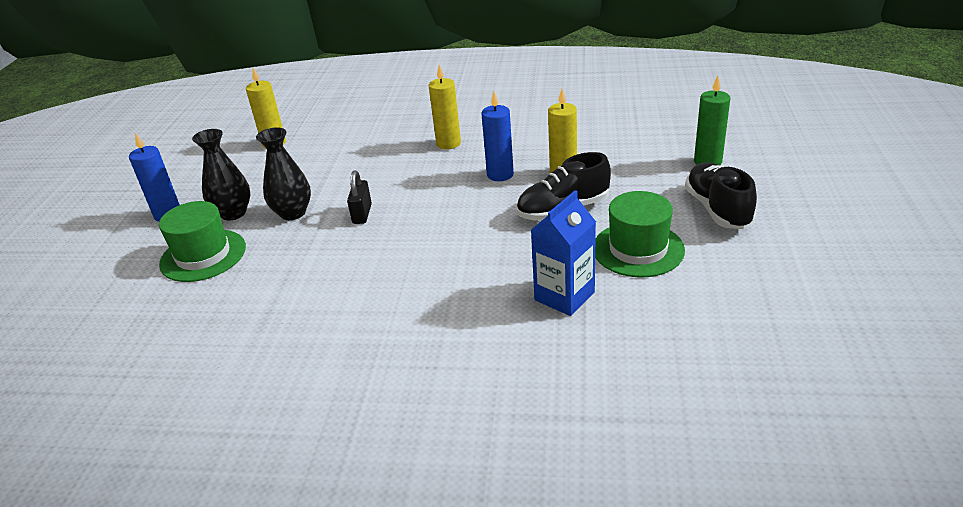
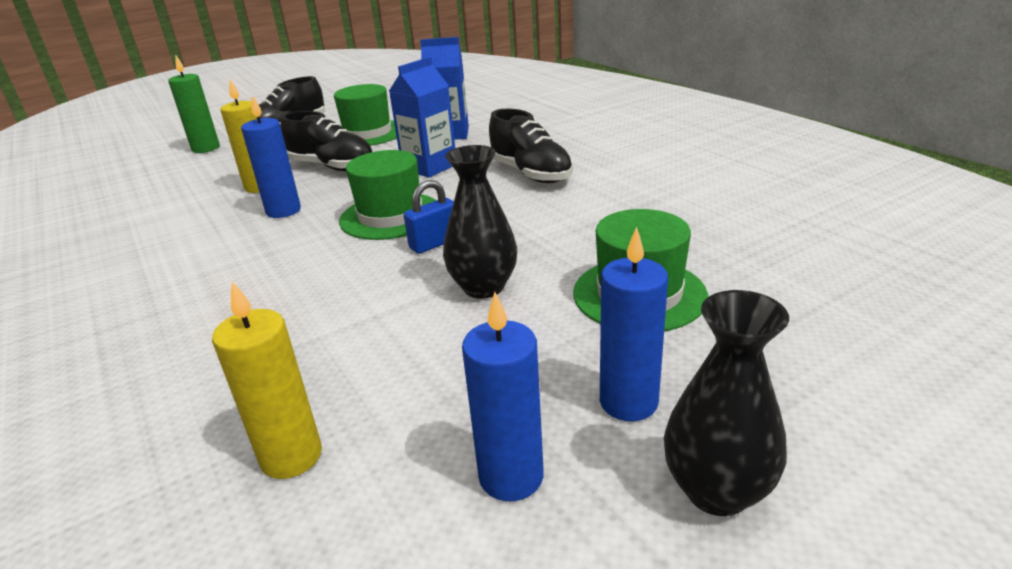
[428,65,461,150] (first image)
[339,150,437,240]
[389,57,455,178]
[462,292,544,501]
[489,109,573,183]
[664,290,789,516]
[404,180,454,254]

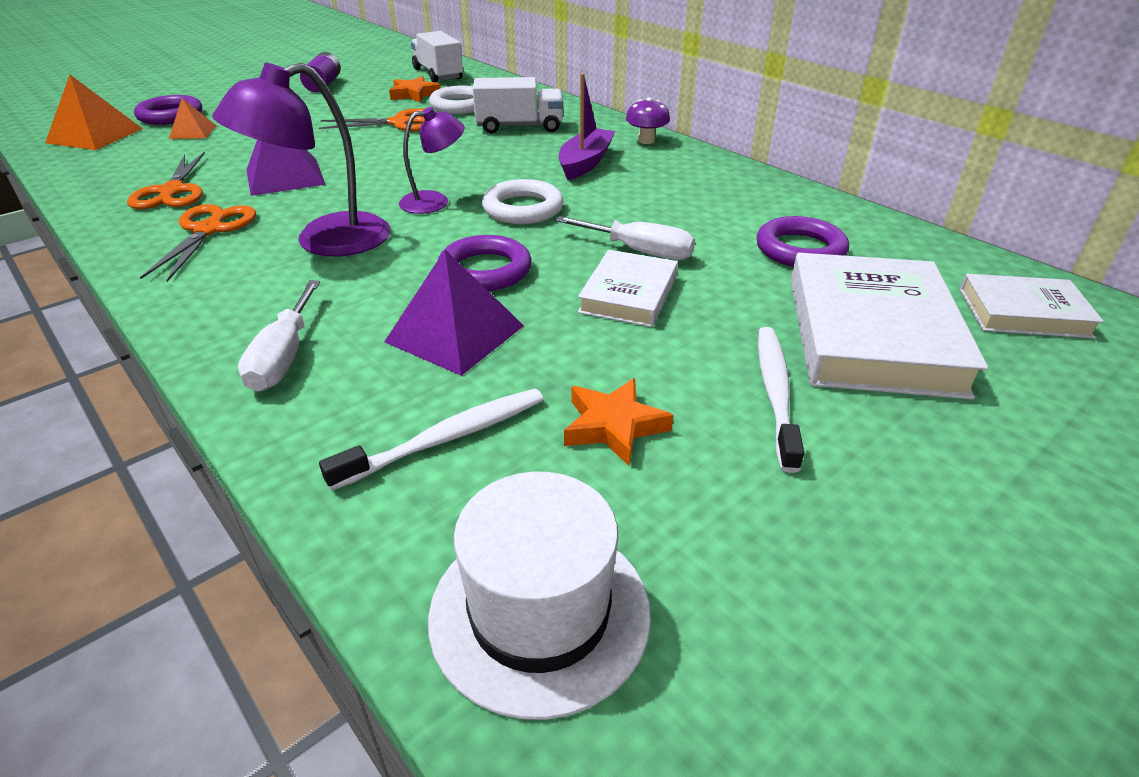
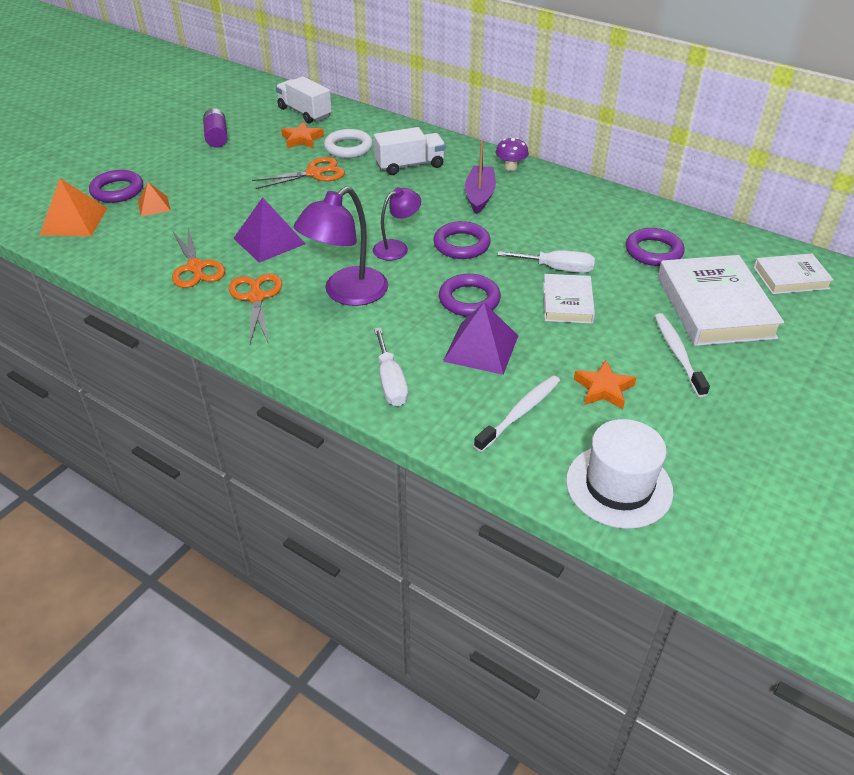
[433,221,491,259]

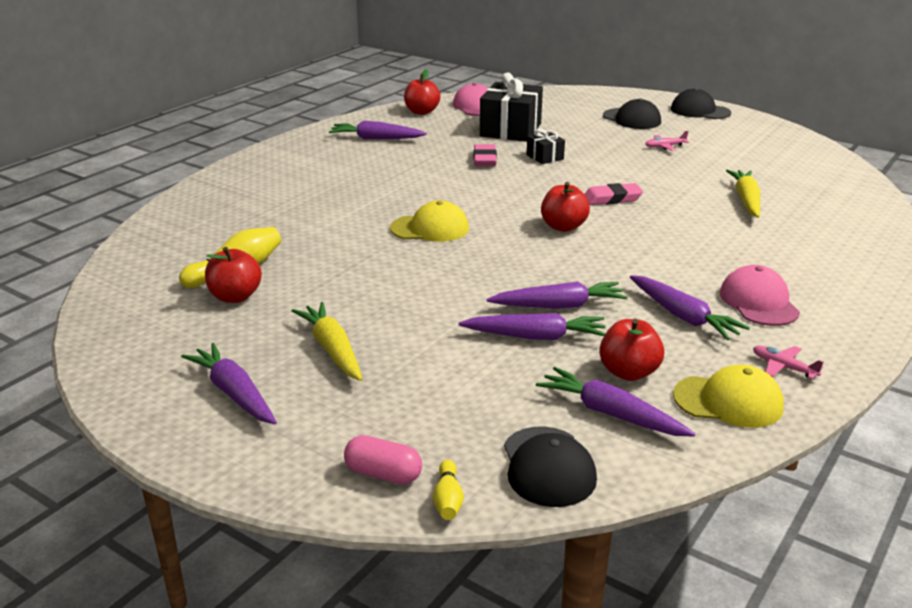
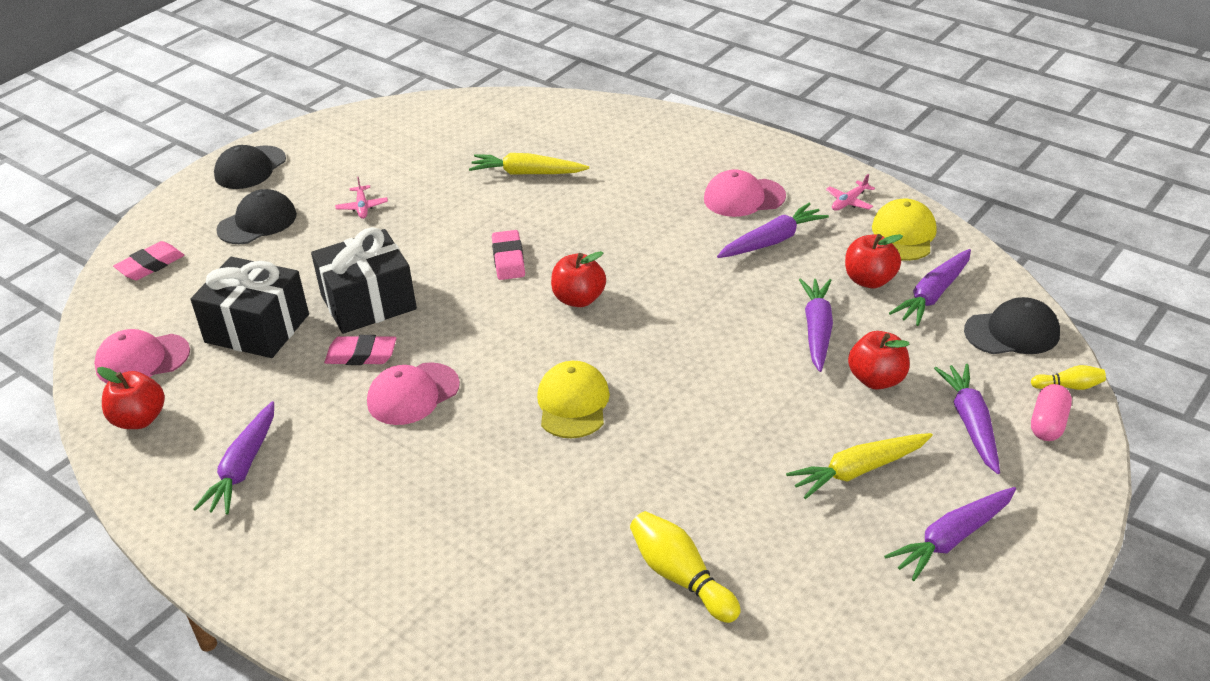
[113,241,184,280]
[367,362,460,425]
[848,331,910,389]
[934,364,1000,474]
[311,227,417,334]

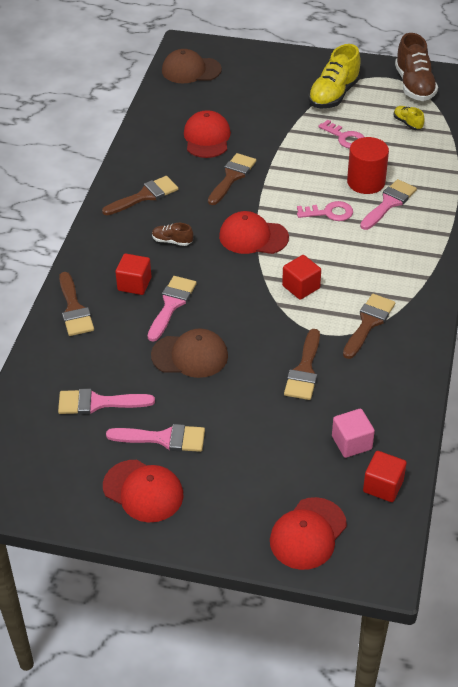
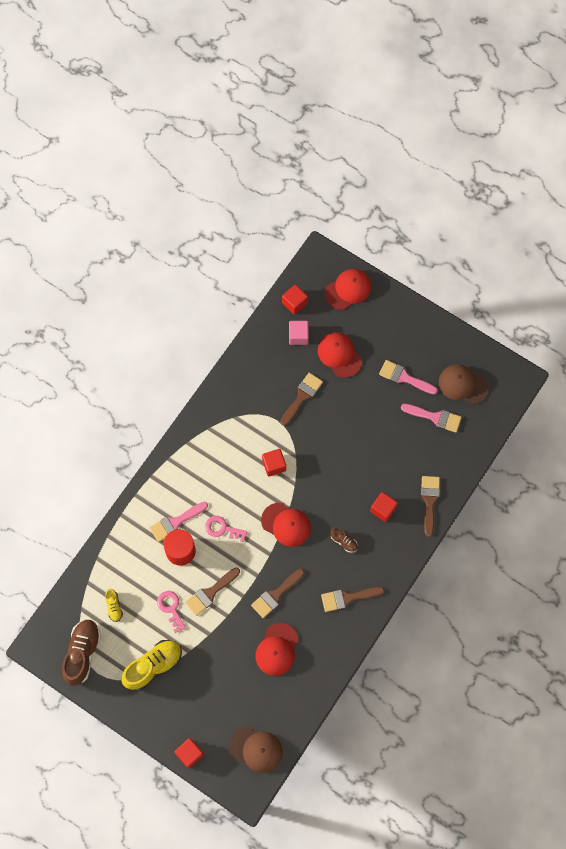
[148,276,197,341] (first image)
[174,738,204,769]
[318,333,362,378]
[439,364,488,405]
[185,568,240,616]

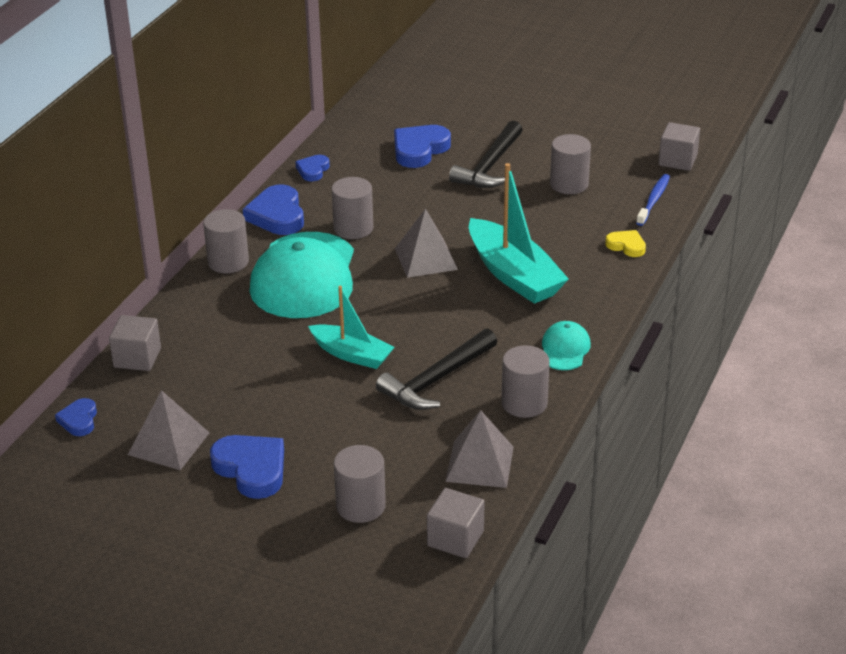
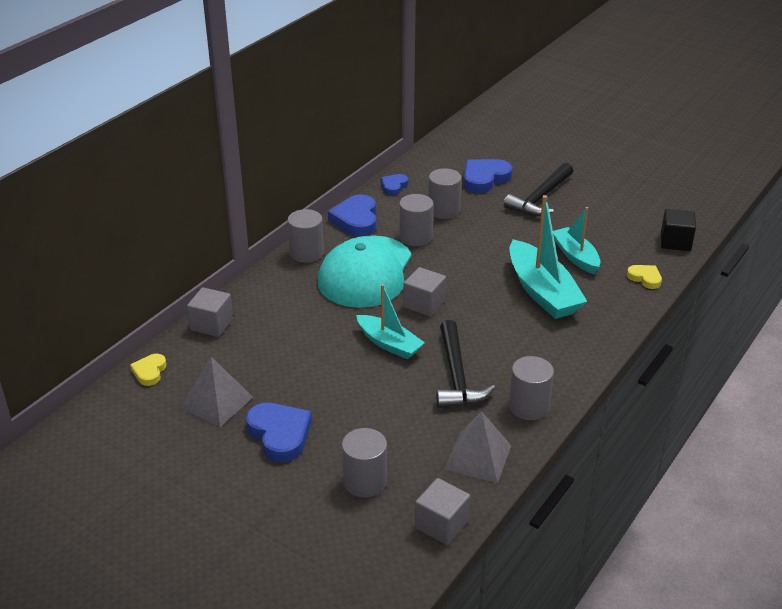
[395,208,458,278] (first image)
[542,321,591,370] (first image)
[553,207,601,274]
[428,168,462,219]
[403,267,446,317]
[661,209,696,251]
[130,354,167,386]
[436,320,495,408]

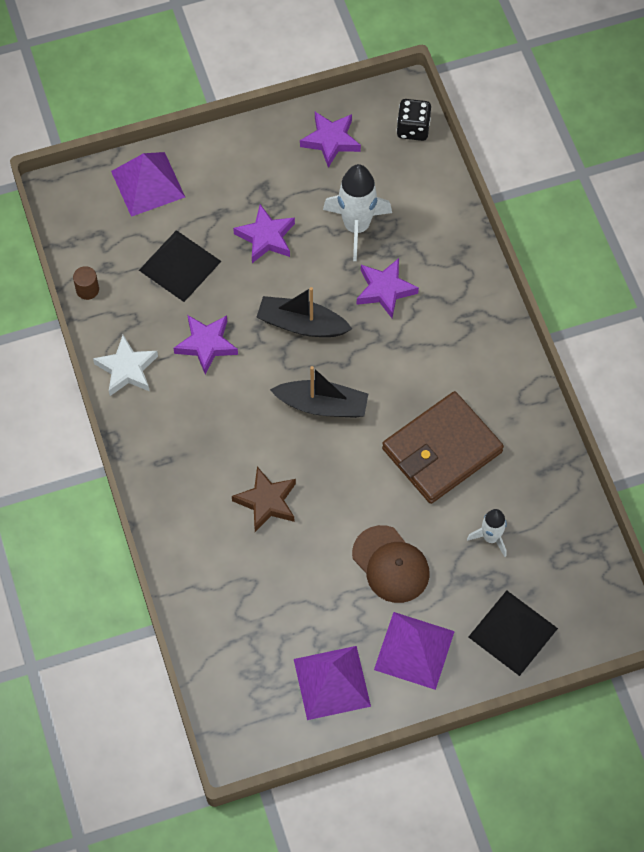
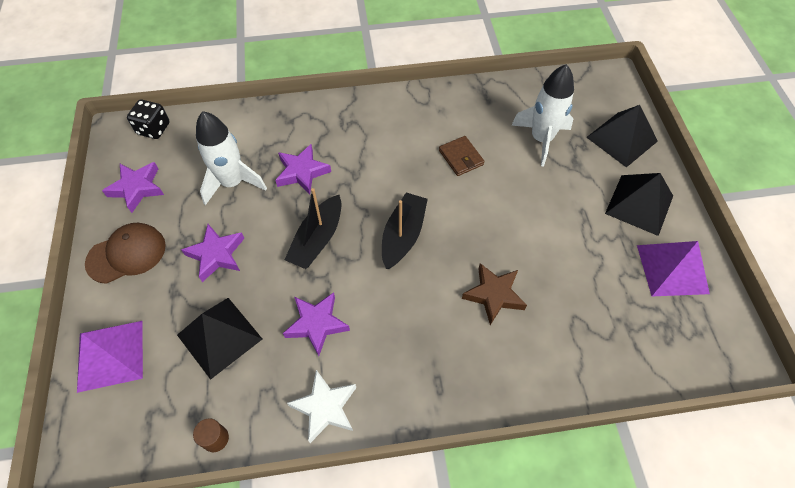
[85,223,166,284]
[605,173,673,236]
[439,136,485,176]
[511,64,574,166]

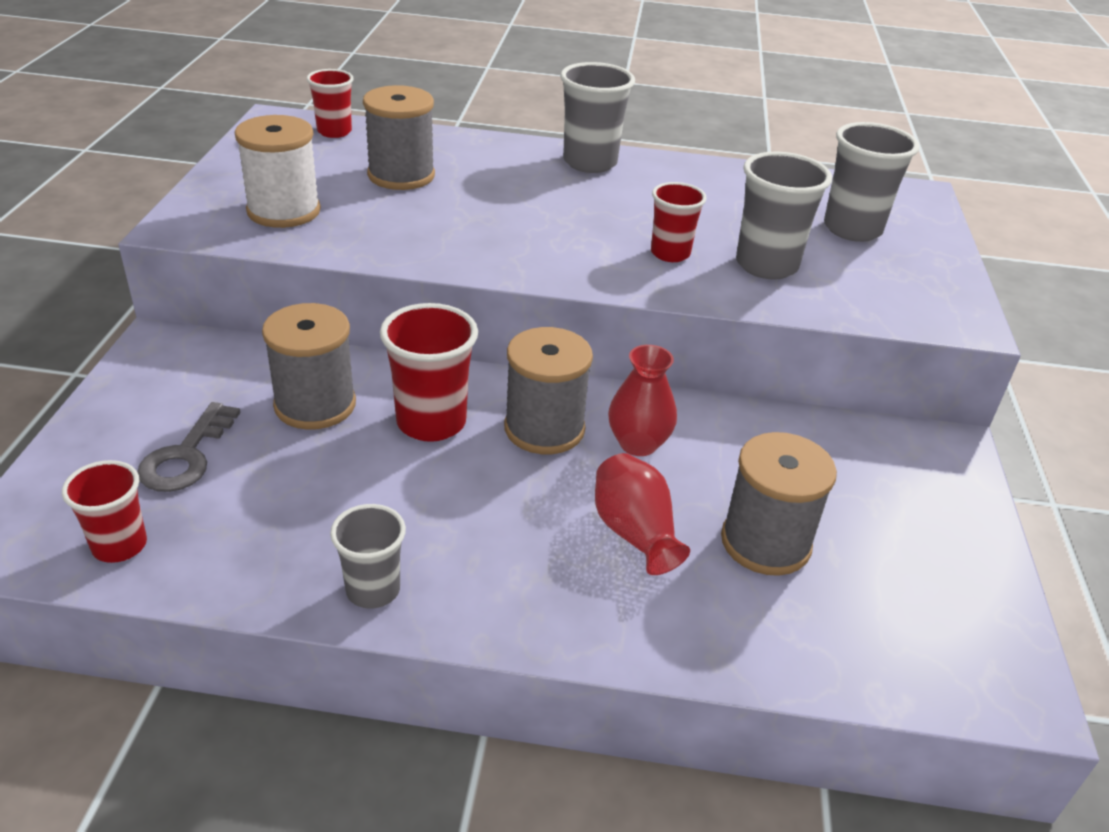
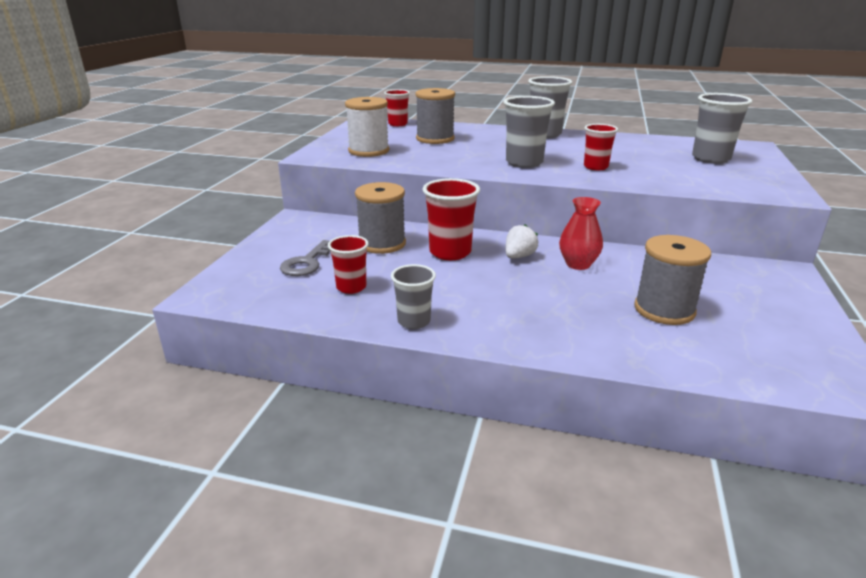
[595,453,690,575] (first image)
[328,235,369,294]
[503,96,555,168]
[506,224,538,259]

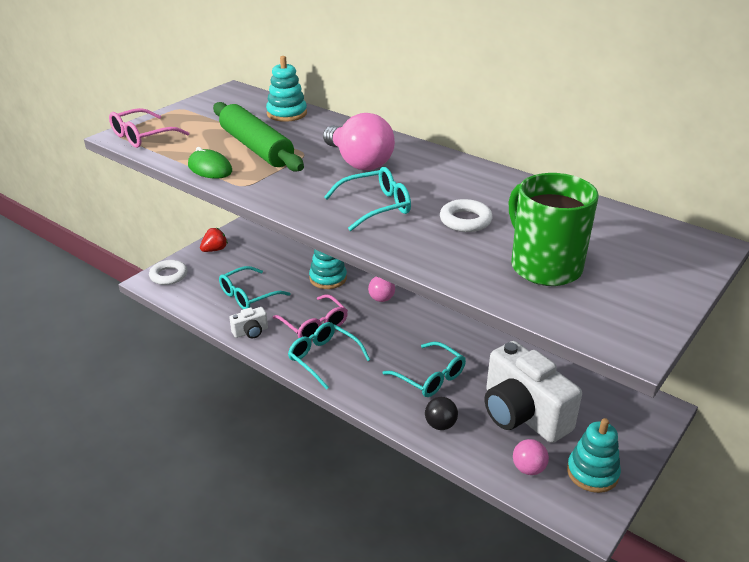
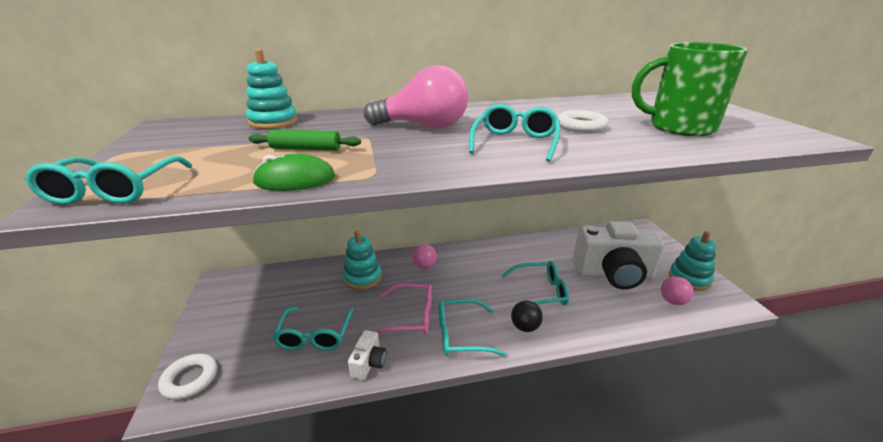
[200,228,228,252] (first image)
[511,301,543,332]
[25,156,193,205]
[248,129,361,151]

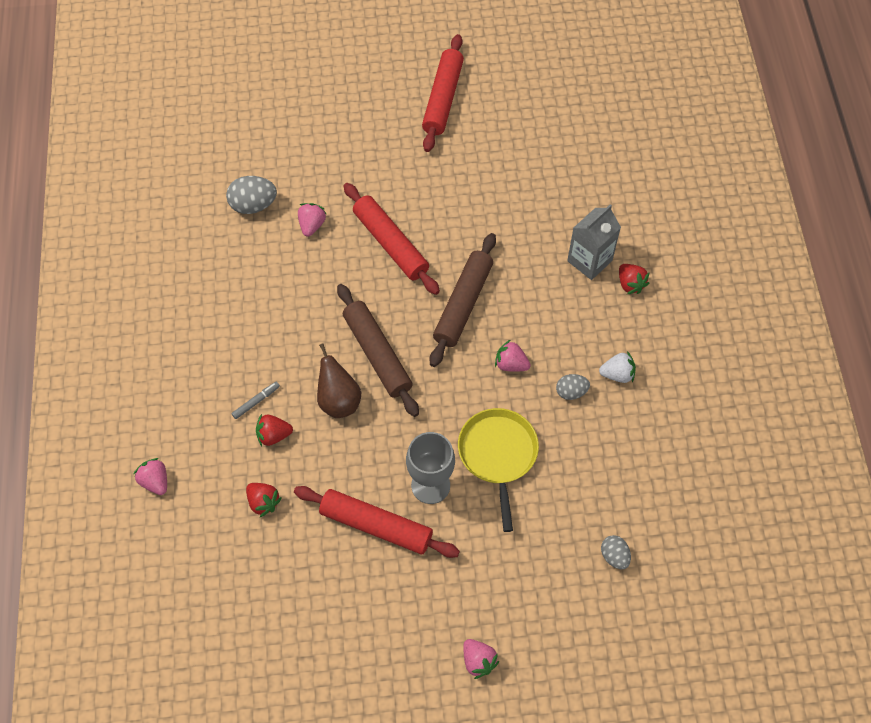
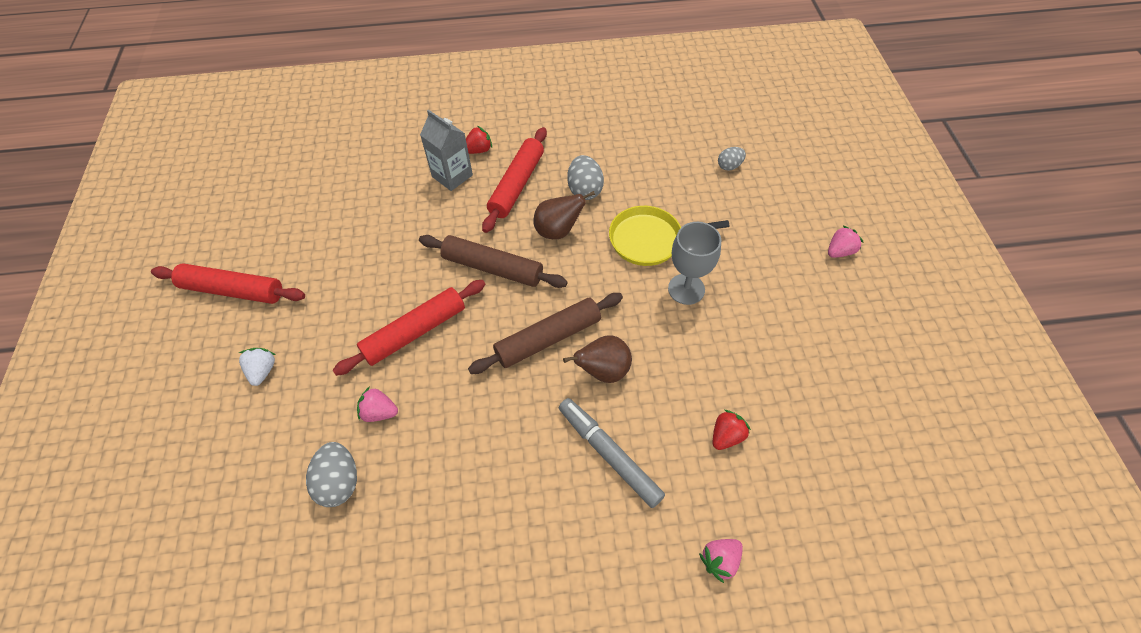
[256,414,293,446] (first image)
[482,127,547,233]
[239,348,276,386]
[533,191,595,239]
[559,398,665,508]
[567,155,604,200]

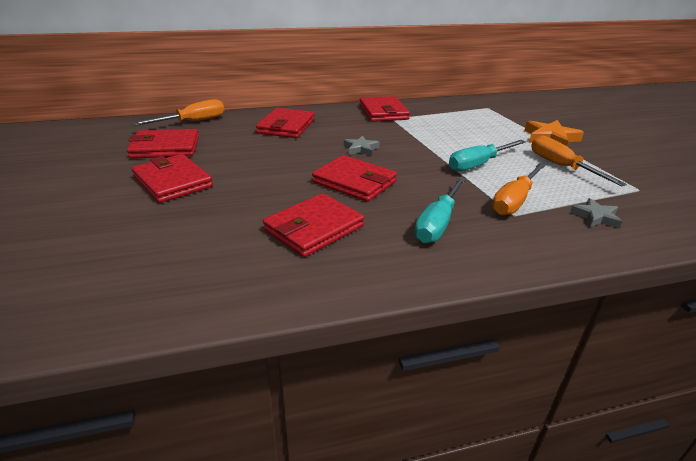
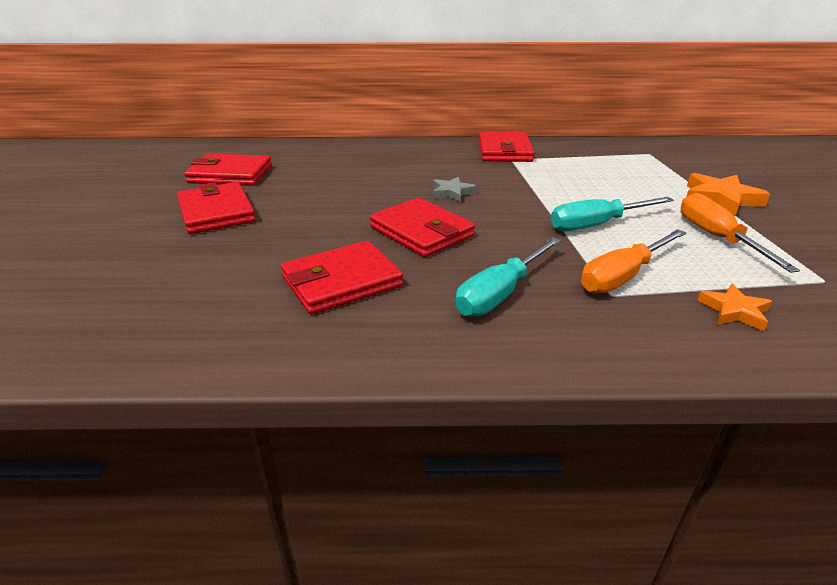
[132,99,225,126] (first image)
[256,108,315,138] (first image)
[697,284,772,331]

